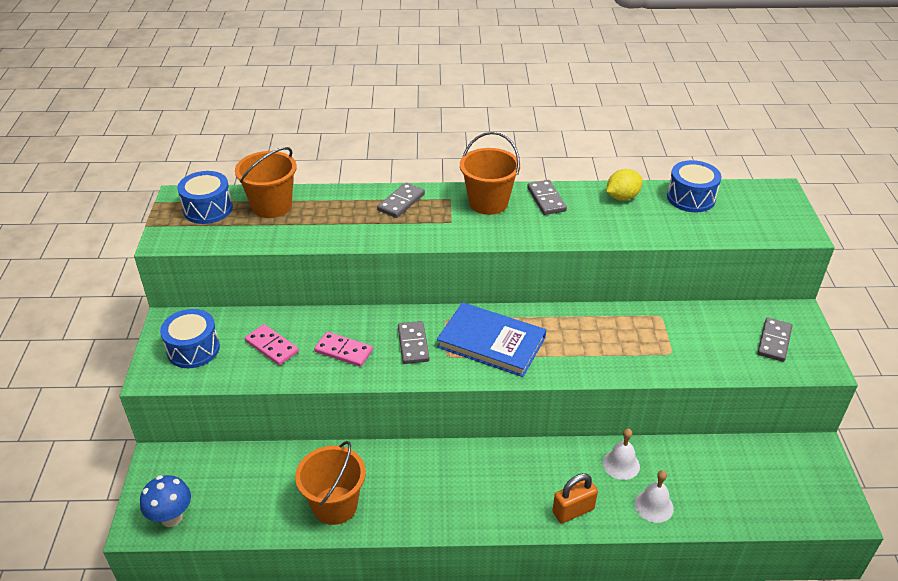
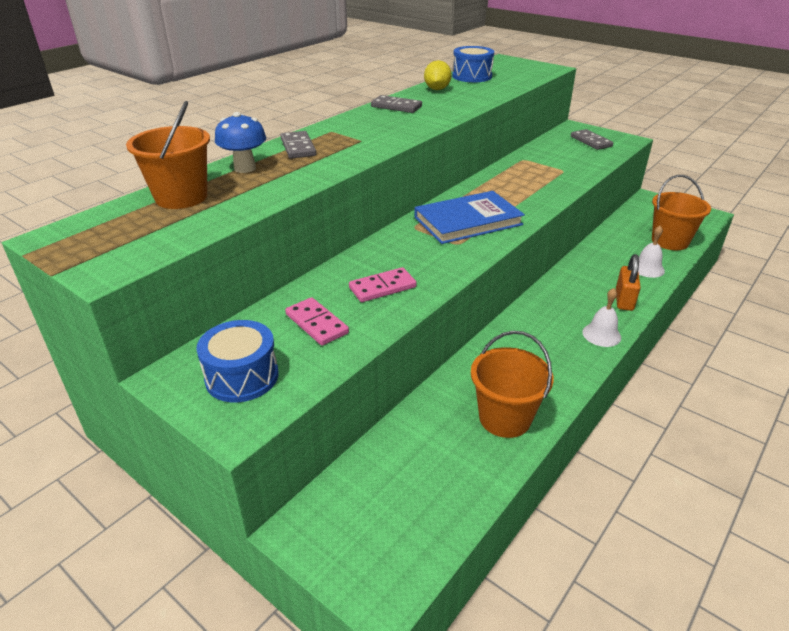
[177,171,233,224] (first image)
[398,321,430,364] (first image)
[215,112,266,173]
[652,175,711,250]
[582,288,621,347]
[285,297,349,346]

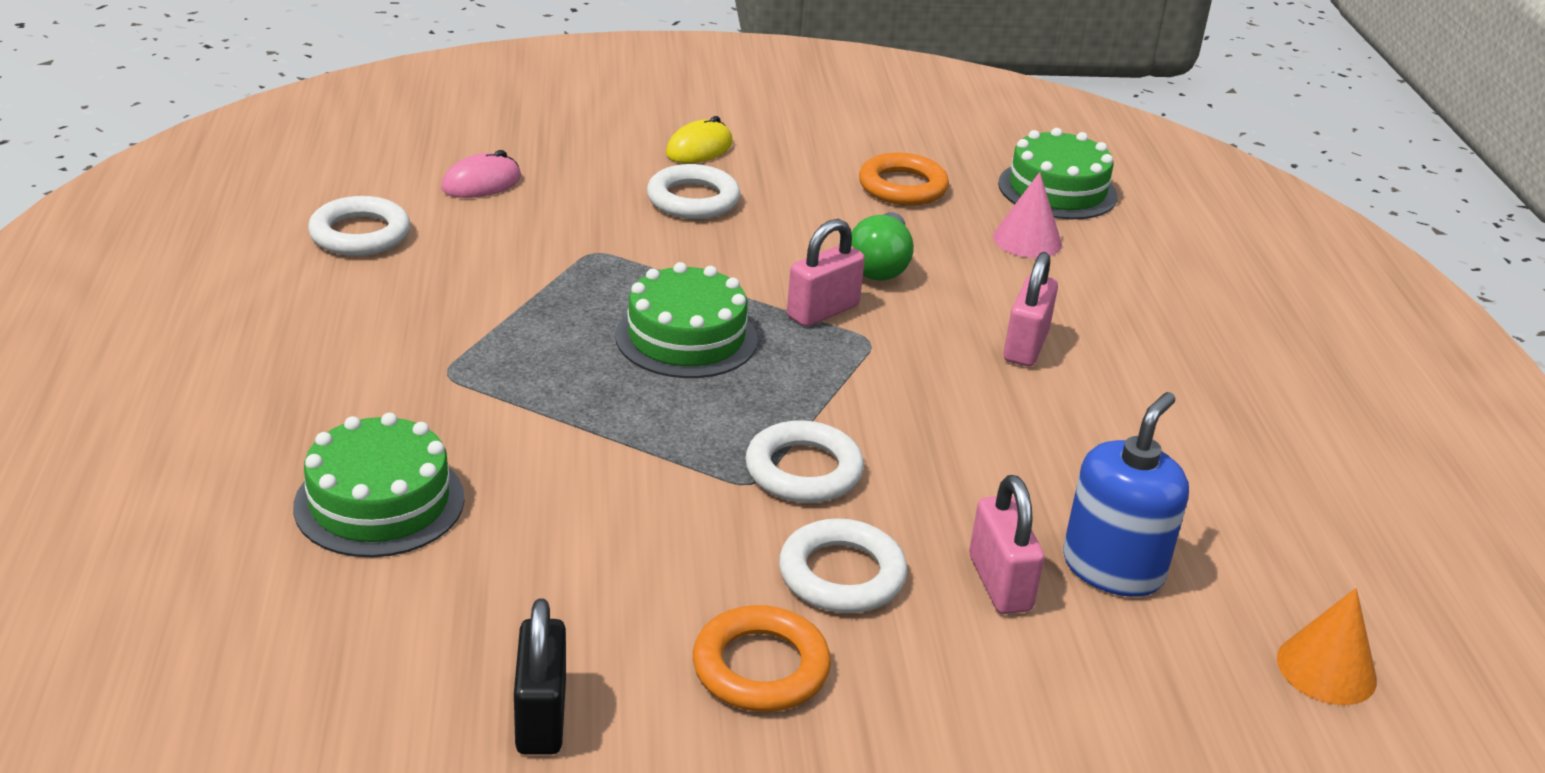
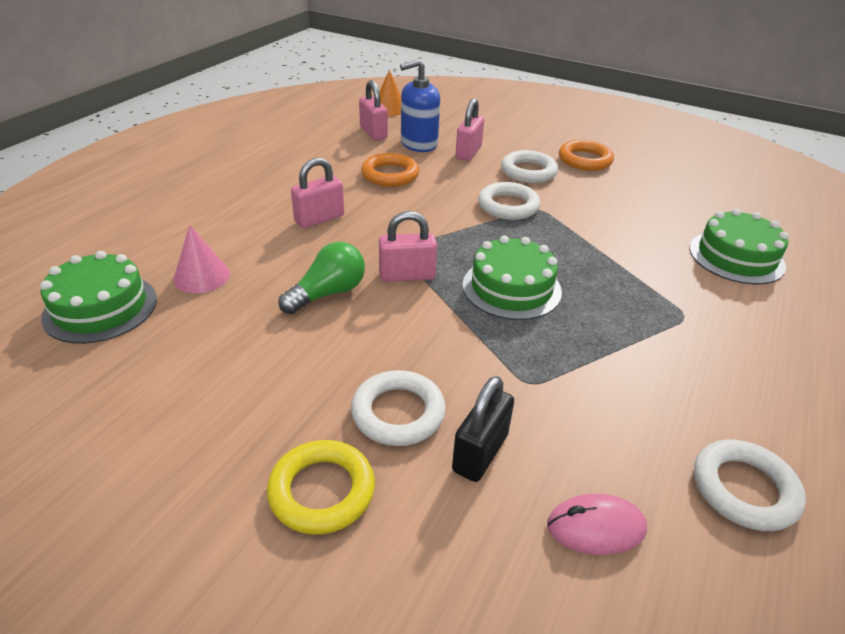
[359,80,388,141]
[452,376,514,482]
[361,153,419,187]
[267,440,375,535]

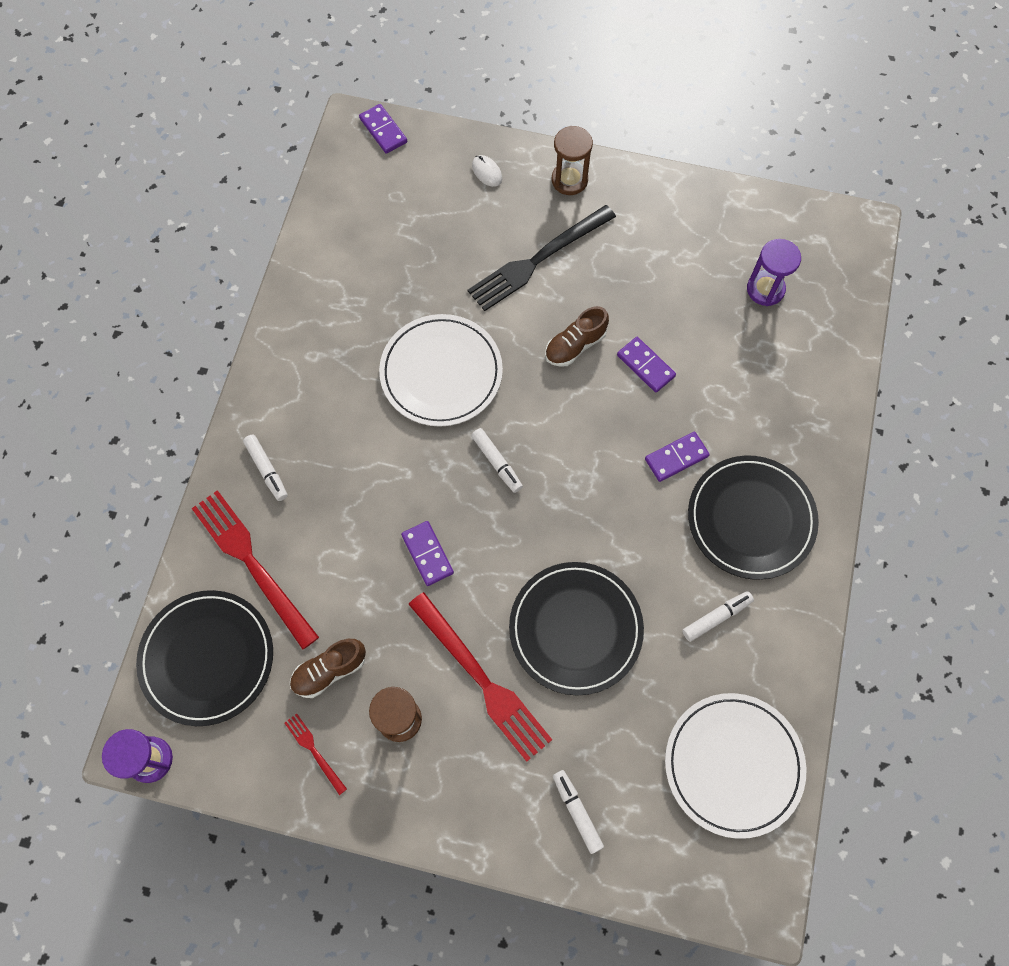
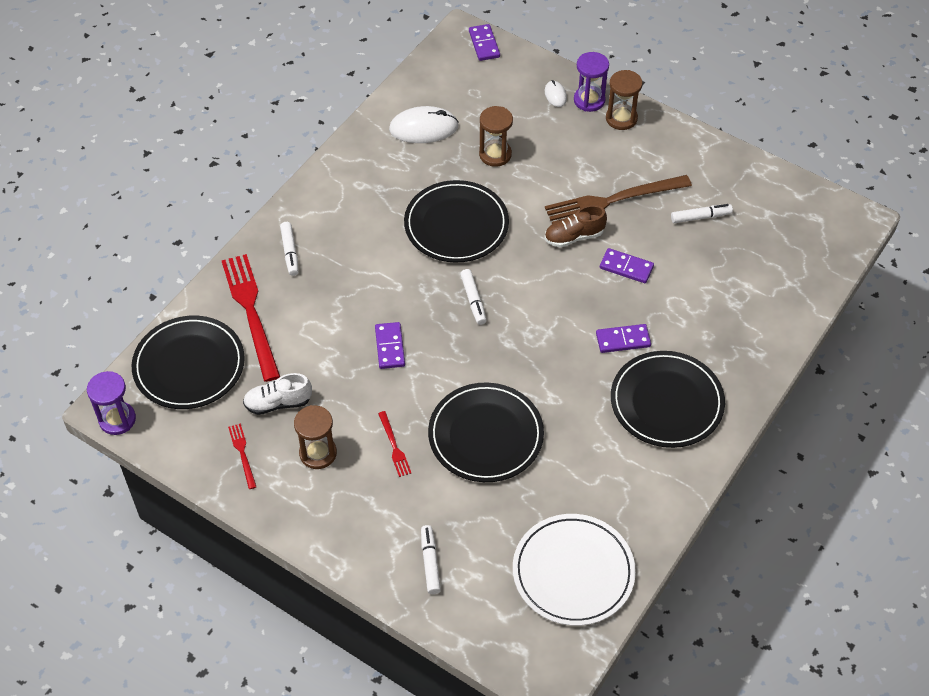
[468,205,616,311] (first image)
[389,106,458,143]
[479,106,513,167]
[545,175,692,224]
[671,204,733,223]
[574,52,609,112]
[243,373,312,415]
[404,180,509,263]
[600,248,654,283]
[378,411,411,477]

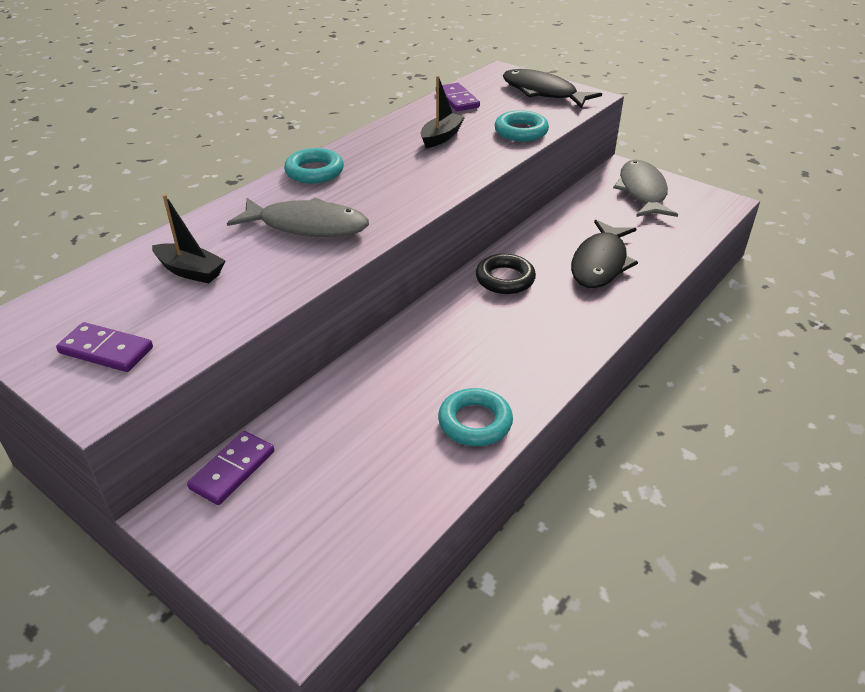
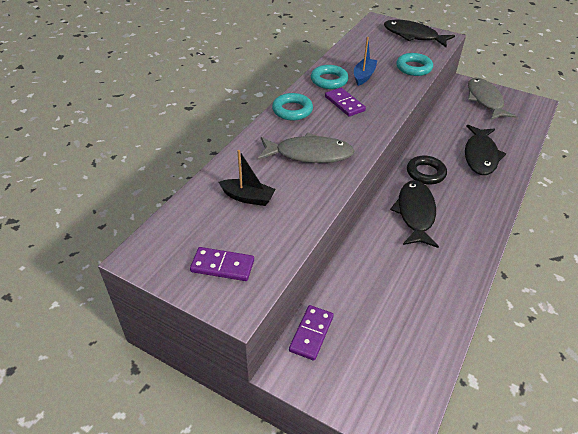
[390,180,439,248]
[311,65,349,89]
[325,88,366,117]
[354,37,377,86]

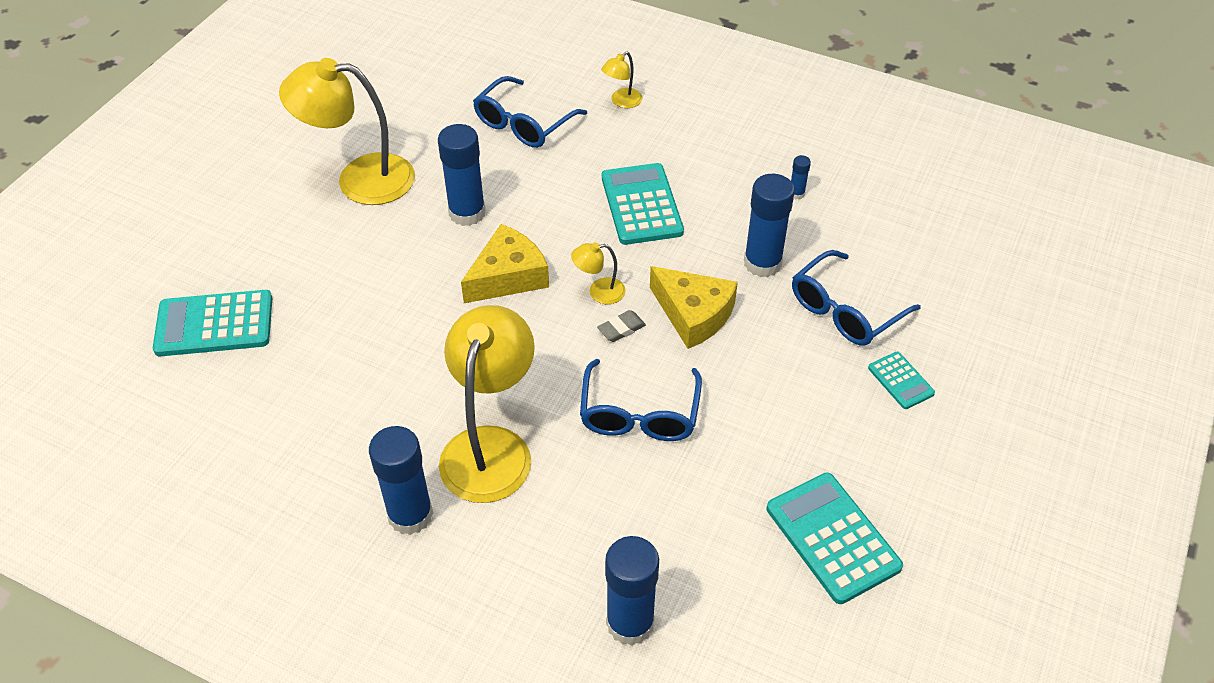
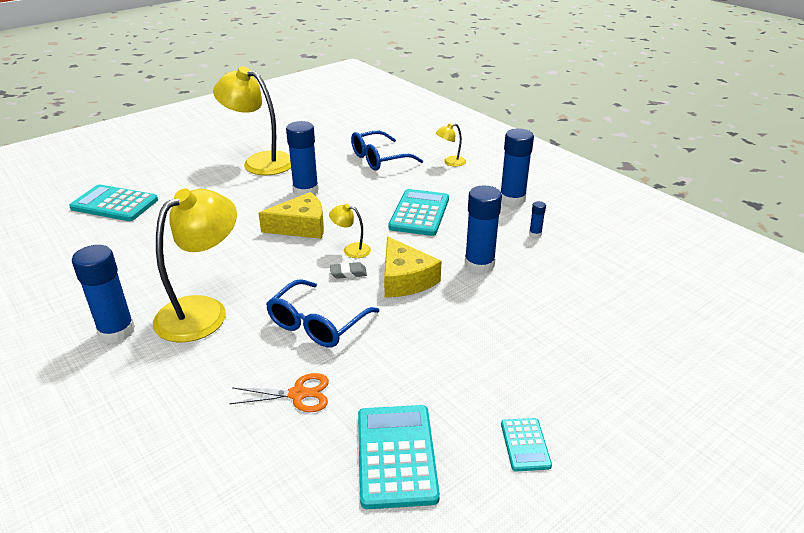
[792,250,921,346] (first image)
[229,373,329,412]
[500,129,534,206]
[501,418,552,471]

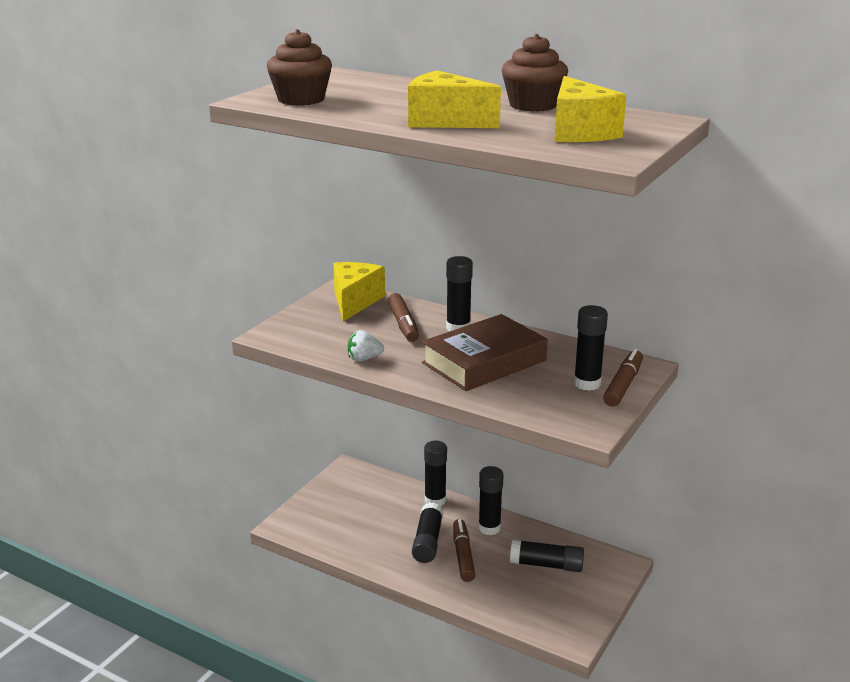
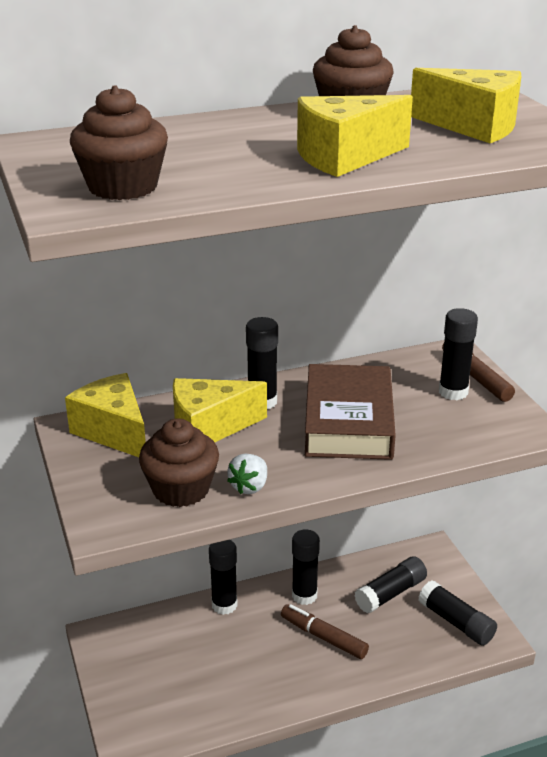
[139,418,219,507]
[418,581,497,646]
[173,378,267,442]

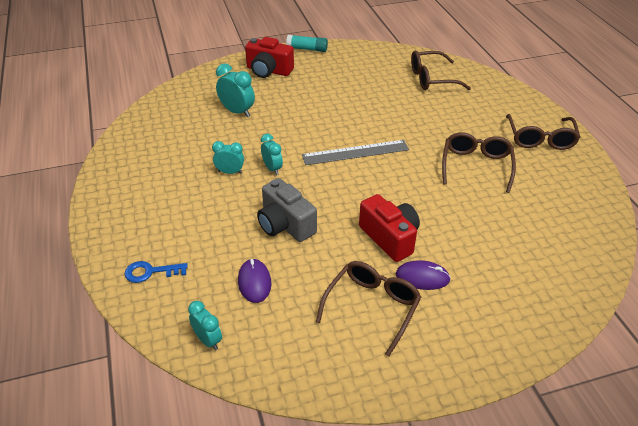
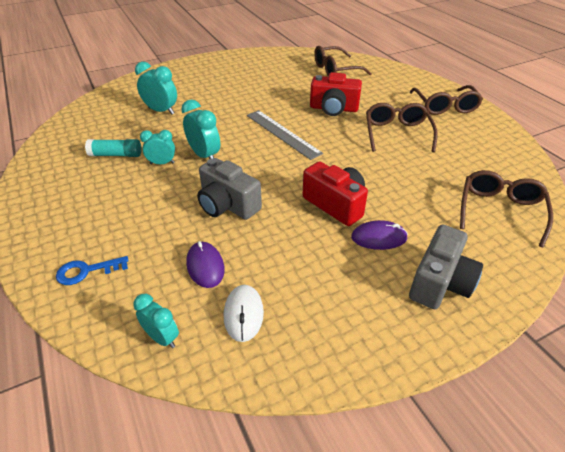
[224,285,264,342]
[409,225,483,309]
[310,72,362,116]
[85,139,142,157]
[460,170,553,247]
[247,110,323,160]
[181,99,220,159]

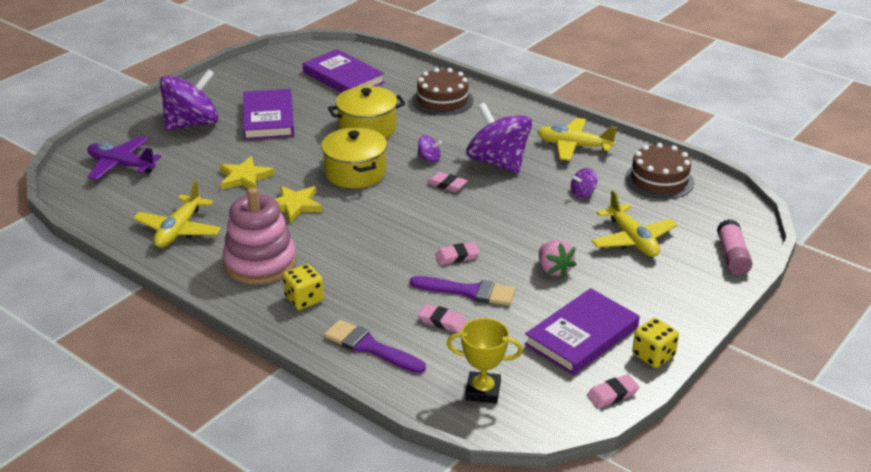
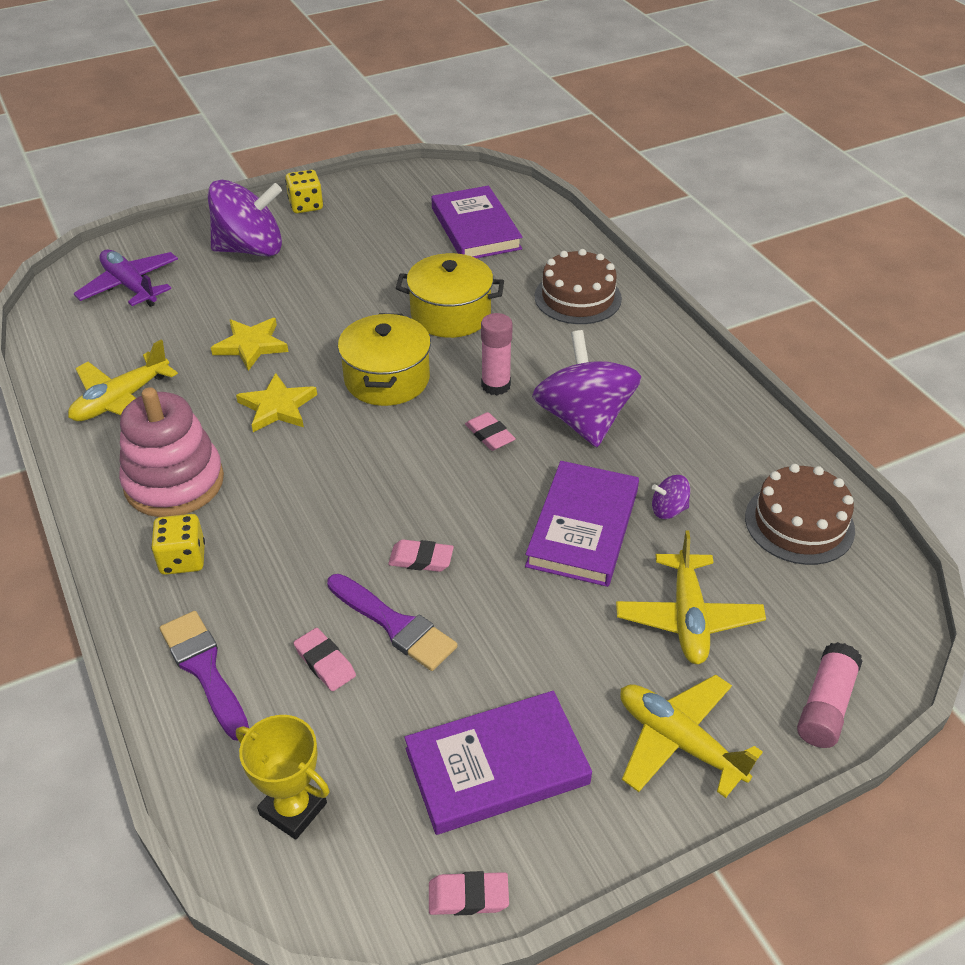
[539,240,577,278] (first image)
[525,461,639,587]
[620,674,763,798]
[285,170,323,213]
[481,313,513,395]

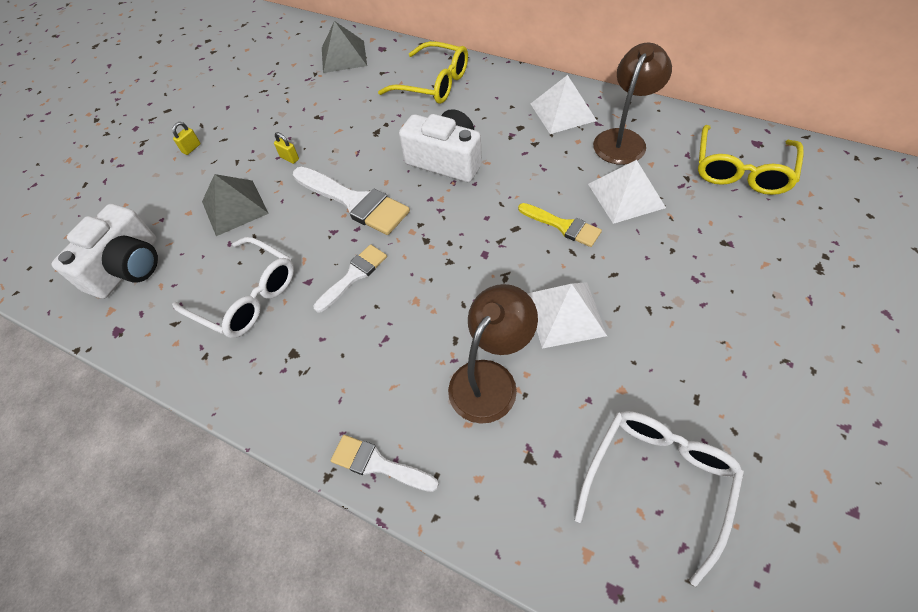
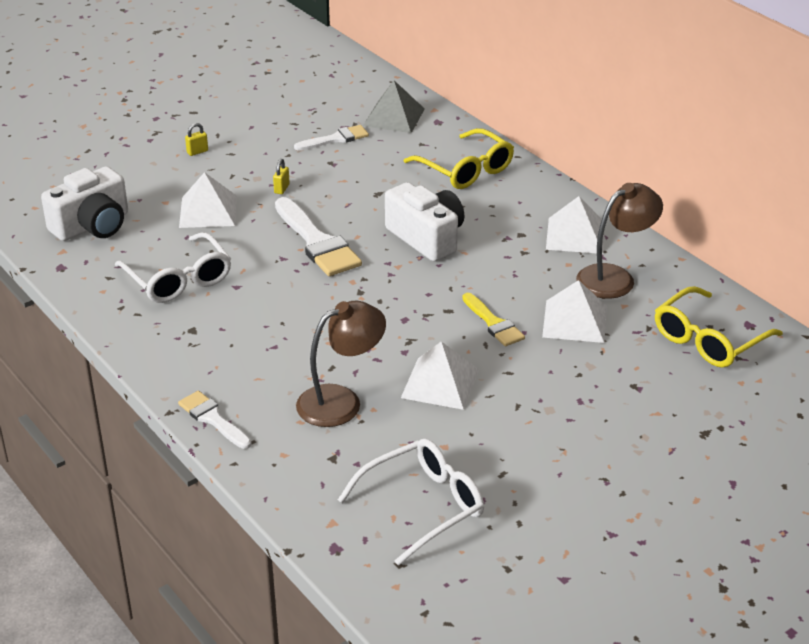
[294,125,369,151]
[179,172,237,228]
[273,159,290,194]

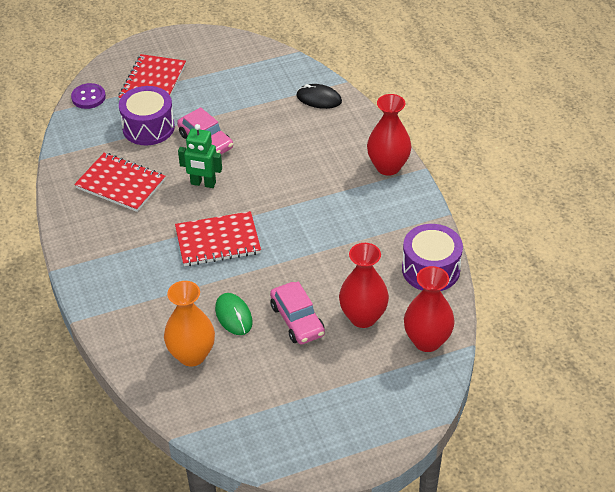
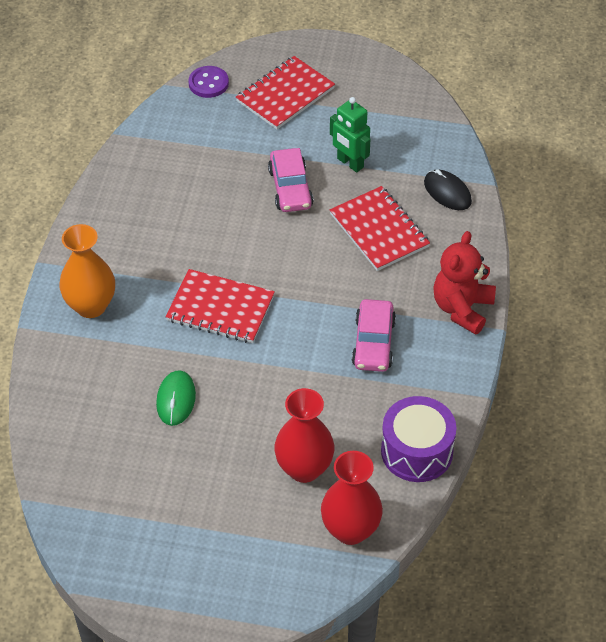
[119,86,175,145] (first image)
[330,186,430,271]
[59,224,115,318]
[330,97,370,172]
[352,299,396,372]
[433,231,496,335]

